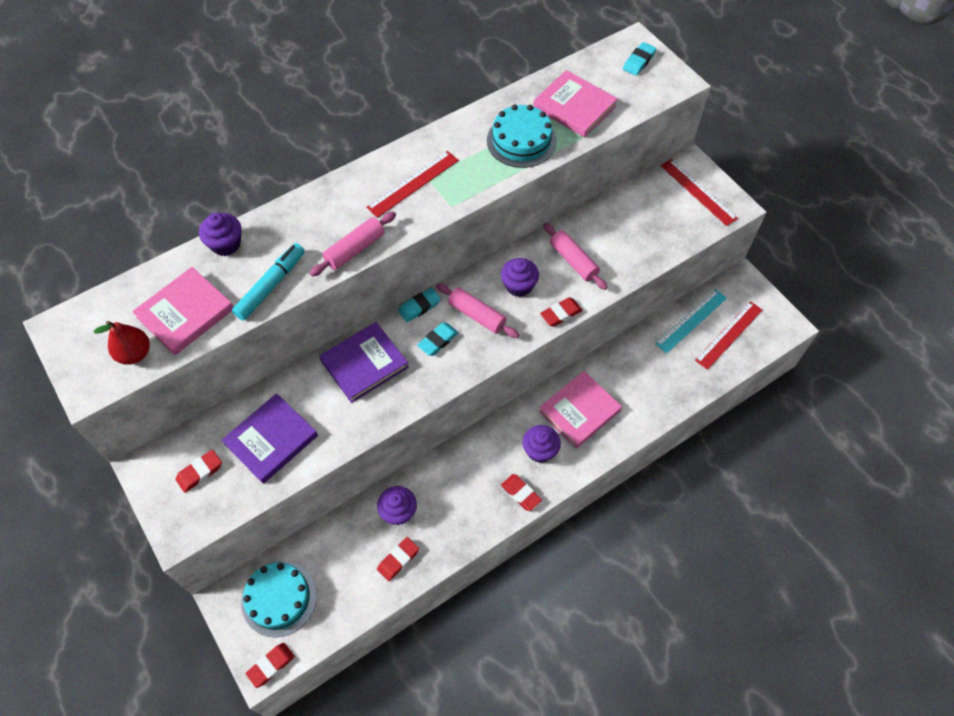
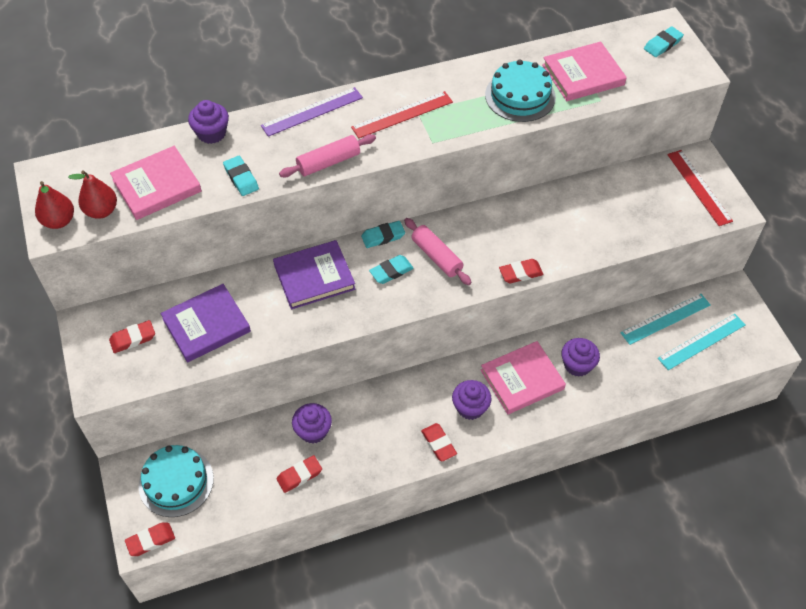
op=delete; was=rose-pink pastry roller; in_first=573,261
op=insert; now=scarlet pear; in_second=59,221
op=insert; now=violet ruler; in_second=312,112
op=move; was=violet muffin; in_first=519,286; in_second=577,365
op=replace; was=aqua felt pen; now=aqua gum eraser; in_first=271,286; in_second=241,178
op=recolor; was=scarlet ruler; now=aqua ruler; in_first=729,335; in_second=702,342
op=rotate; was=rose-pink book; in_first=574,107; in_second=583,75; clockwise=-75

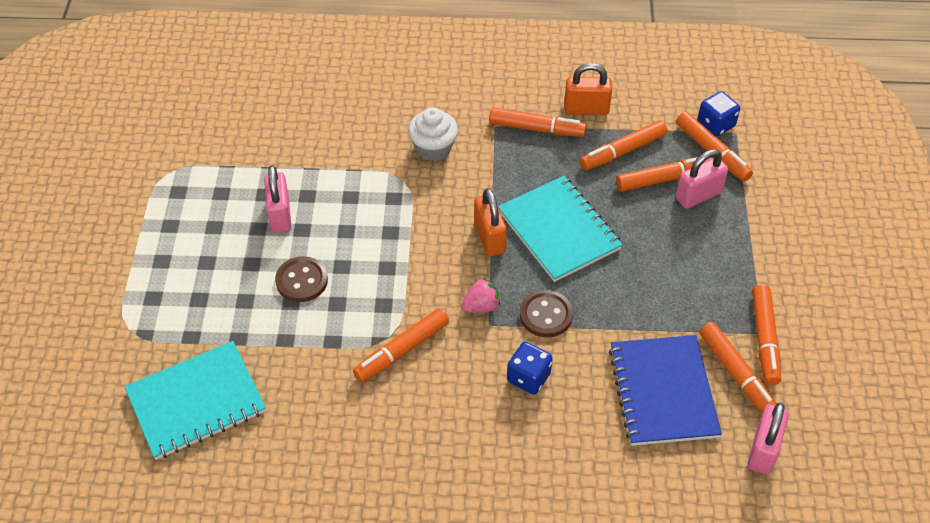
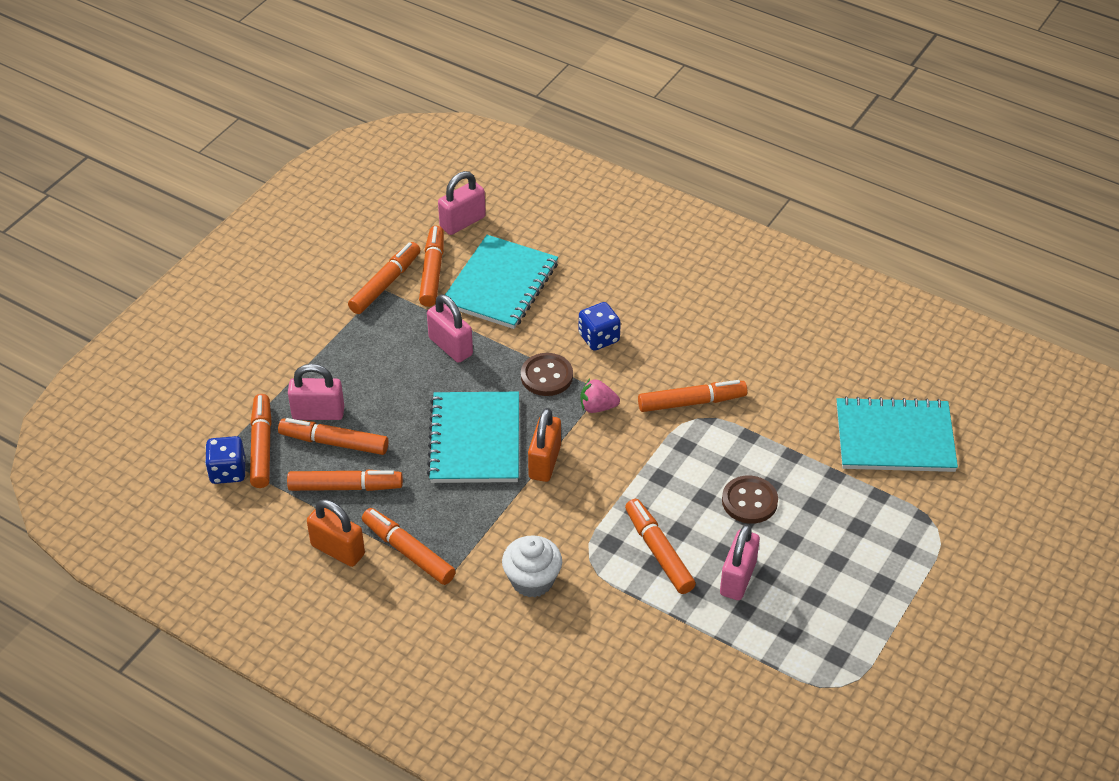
op=insert; now=rose-pink lock; in_second=450,346
op=insert; now=bright orange felt pen; in_second=659,552
op=recolor; was=royal blue notebook; now=aqua notebook; in_first=663,392; in_second=500,284

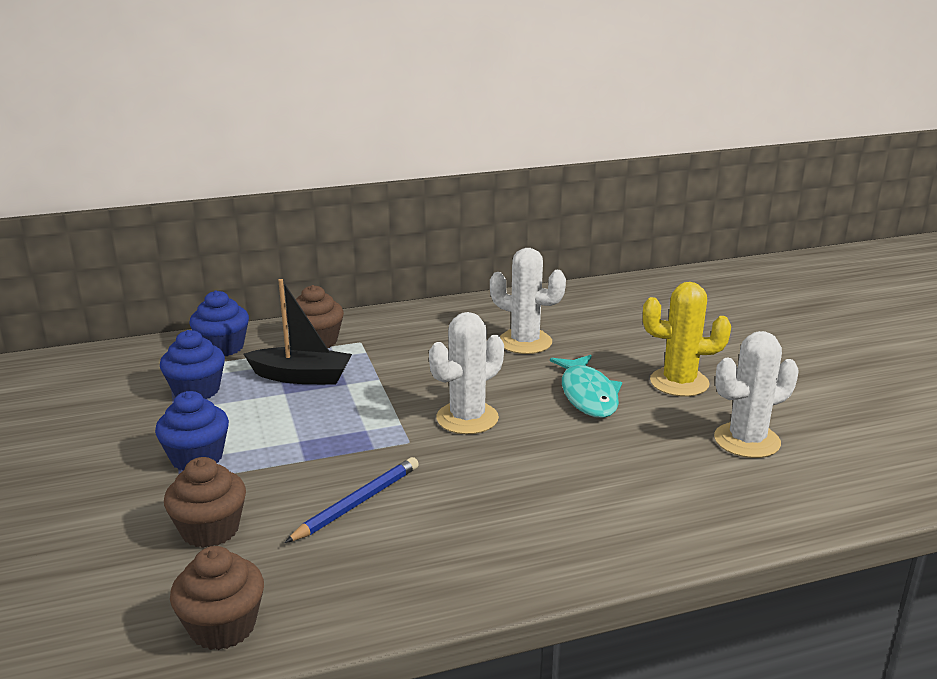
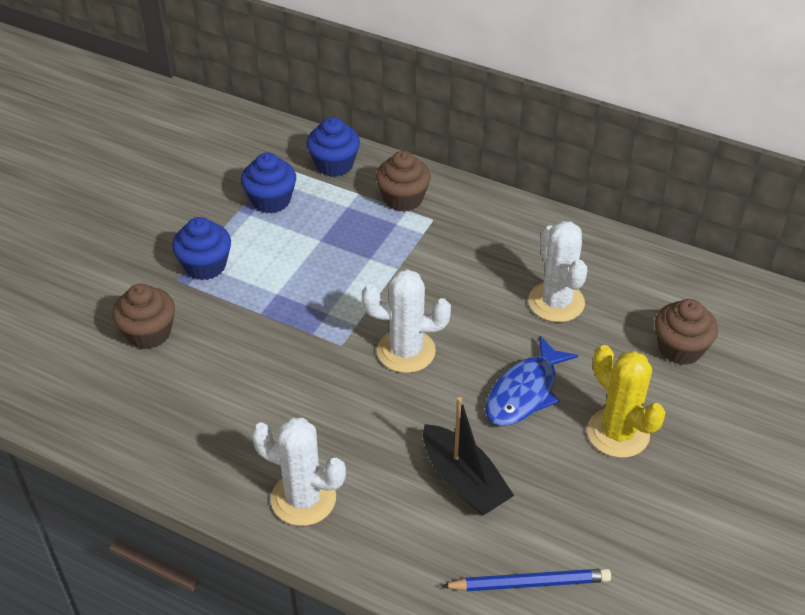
op=move; was=brown muffin; in_first=223,627; in_second=680,348
op=move; was=ebony boat; in_first=301,377; in_second=463,481
op=move; was=royal blue wooden pencil; in_first=358,503; in_second=530,583
op=move; was=pure white cactus; in_first=747,441; in_second=303,499
op=recolor; was=aqua fish figure; now=royal blue fish figure; in_first=588,395; in_second=525,392

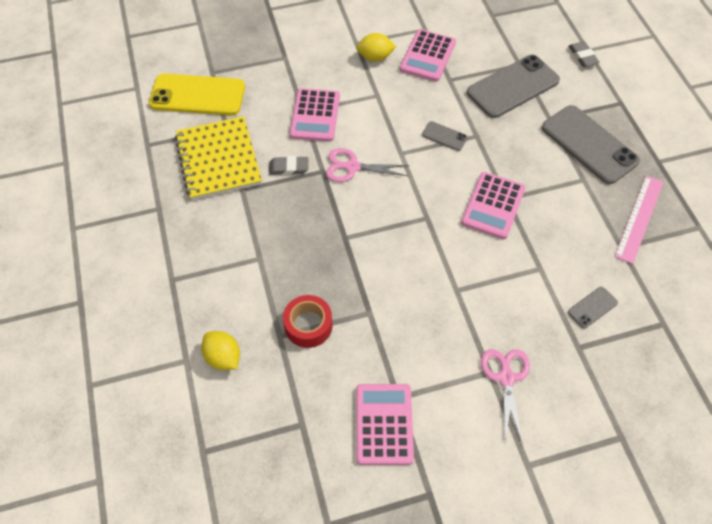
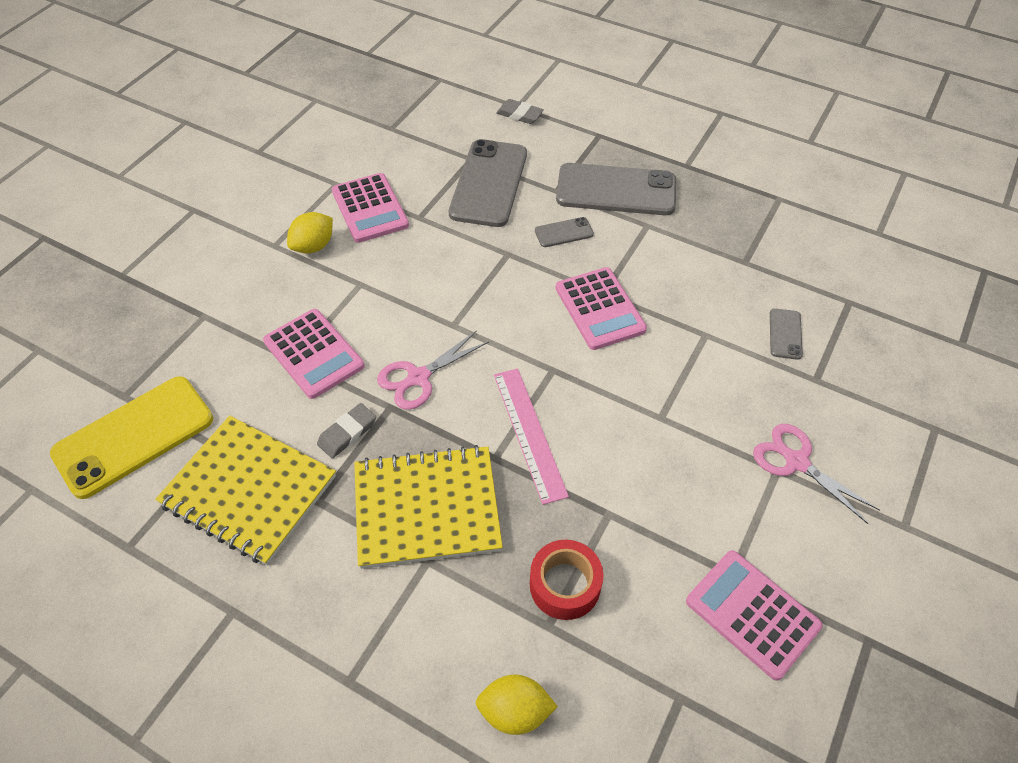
op=insert; now=golden notebook; in_second=427,508
op=move; was=gray smartphone; in_first=444,136; in_second=564,232
op=move; was=rose-pink ruler; in_first=639,218; in_second=529,433

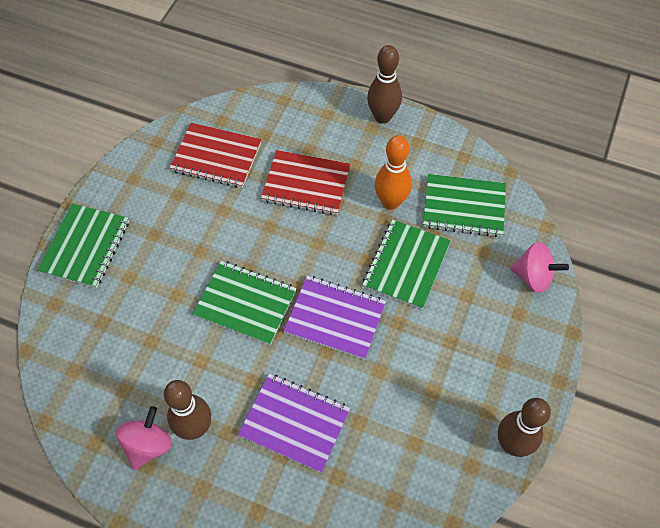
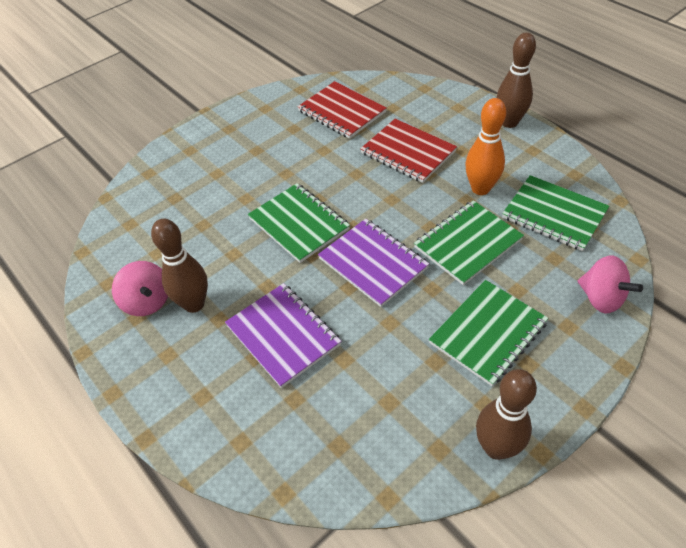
op=move; was=leaf-green notebook; in_first=85,247; in_second=488,333
op=rotate; was=rose-pink whirligig; in_first=148,445; in_second=147,301; clockwise=90

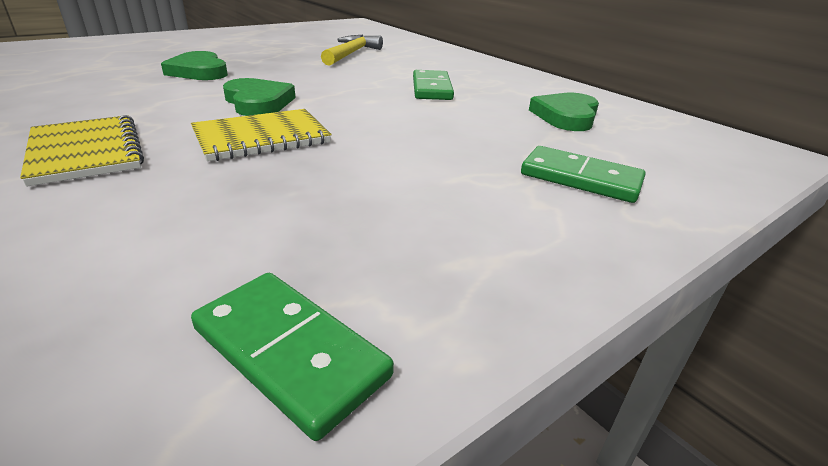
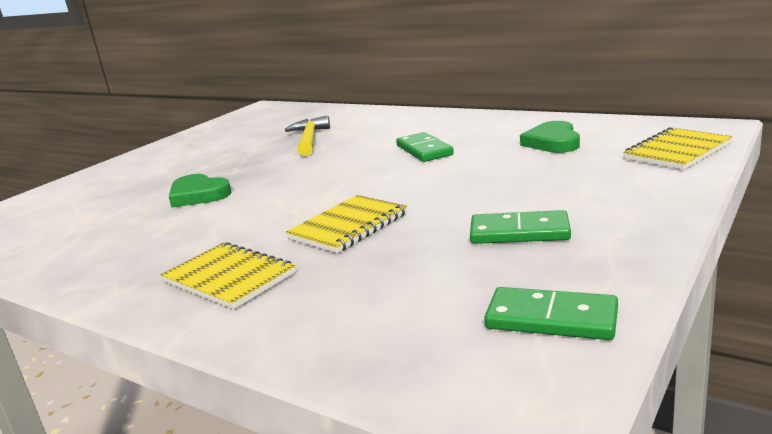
op=delete; was=leaf-green love heart; in_first=258,102
op=insert; now=golden notebook; in_second=677,151
op=move; was=leaf-green domino; in_first=580,178; in_second=519,232

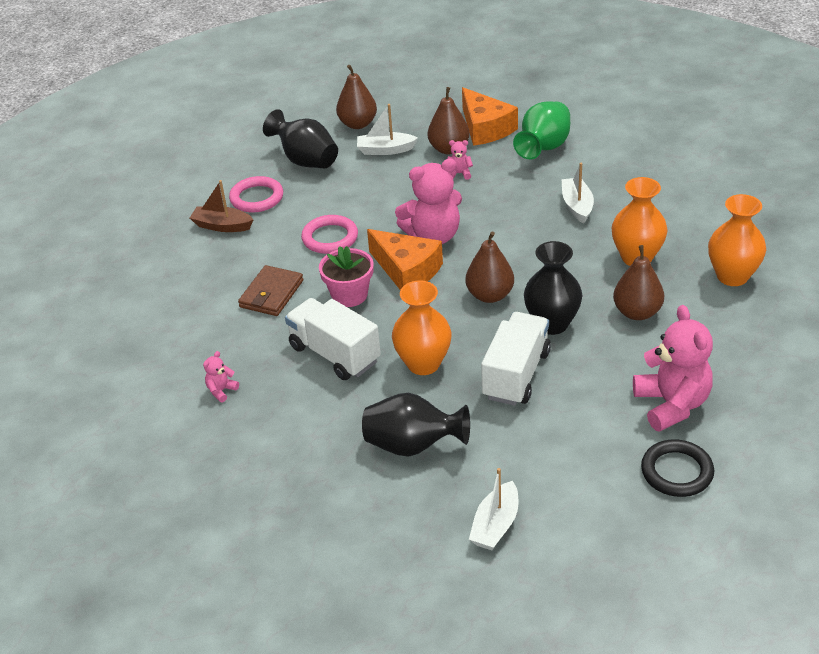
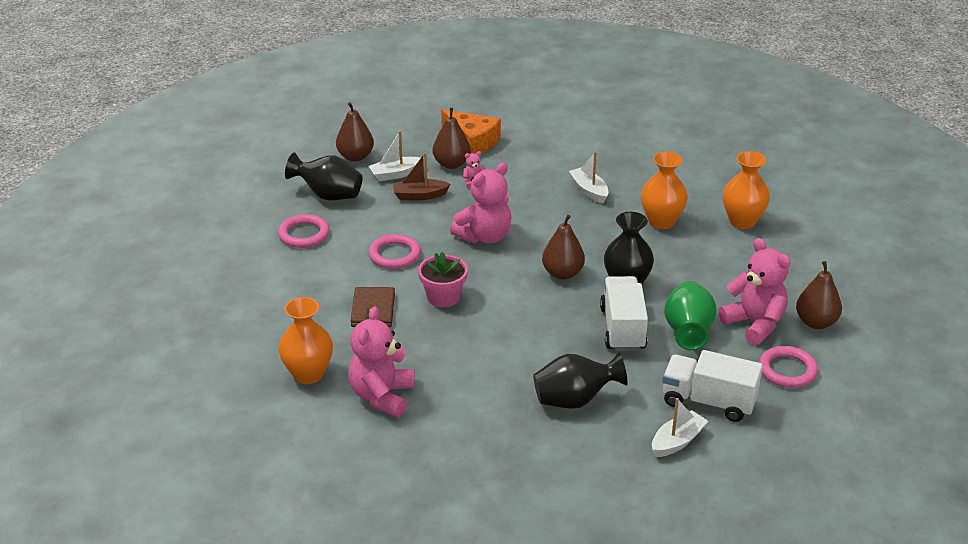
op=delete; was=bright orange piece of cheese; in_first=407,270
op=move; was=brown boat; in_first=222,226; in_second=419,195
op=move; was=pure white lorry; in_first=334,354; in_second=708,402
op=move; was=bright orange vase; in_first=423,363; in_second=308,374
op=move; was=leaf-green vase; in_first=543,148; in_second=688,332
op=move; was=brown pear; in_first=637,312; in_second=816,322
op=recolor; was=ebony ring; now=rose-pink ring; in_first=677,472; in_second=787,370
op=rotate; was=pure white boat; in_first=495,525; in_second=677,441; clockwise=-135
op=resize; was=rose-pink teddy; in_first=221,391; in_second=382,396; ratio=2.35

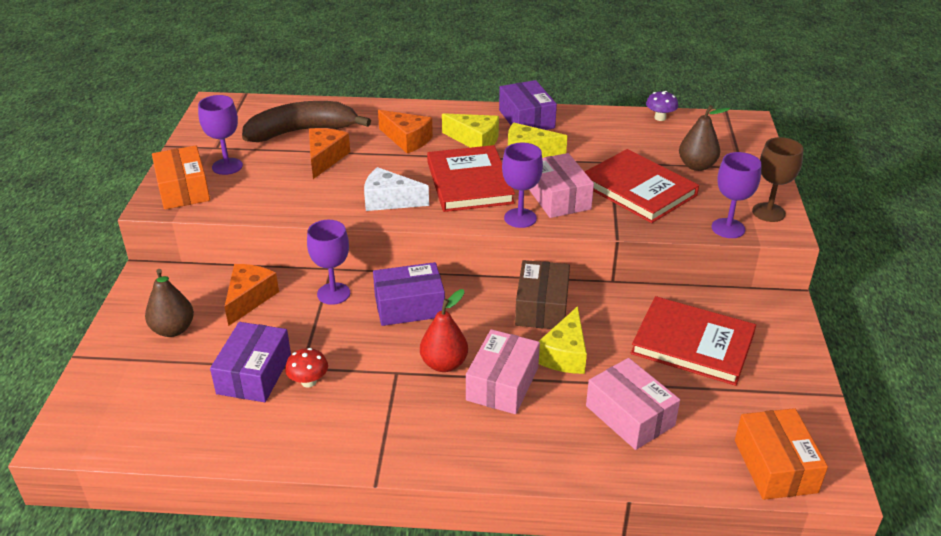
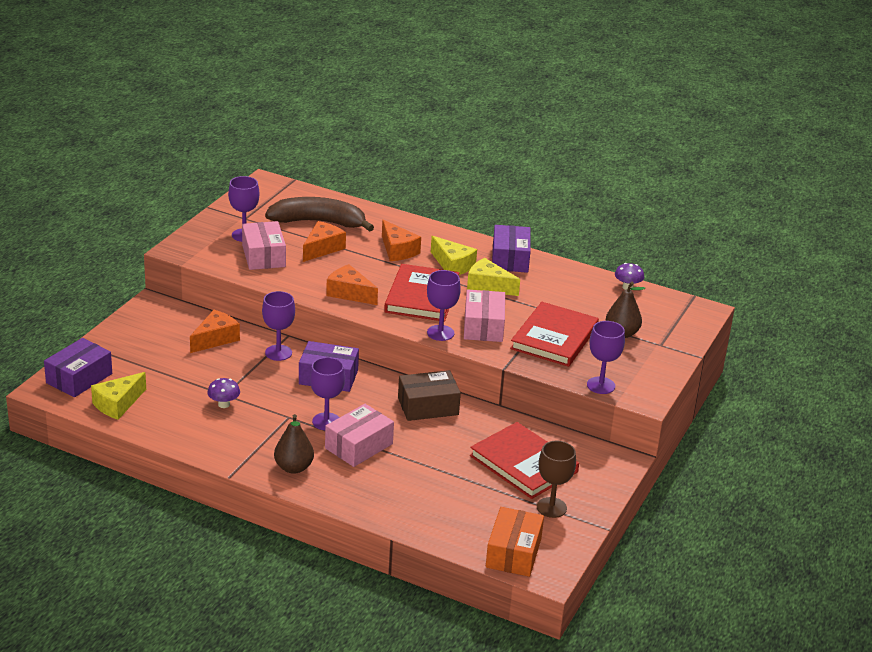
op=delete; was=bright orange package; in_first=183,189
op=move; was=brown pear; in_first=173,329; in_second=293,468
op=move; was=violet package; in_first=254,374; in_second=79,378
op=move; was=golden piece of cheese; in_first=565,354; in_second=118,404
op=move; was=rose-pink package; in_first=630,415; in_second=263,256
op=move; was=brown wine glass; in_first=768,212; in_second=551,507
op=replace; was=scarlet pear; now=violet wine glass; in_first=444,364; in_second=326,421
op=recolor; was=scarlet fungus; now=violet fungus; in_first=308,382; in_second=224,404
op=recolor; was=pure white piece of cheese; now=bright orange piece of cheese; in_first=389,201; in_second=349,293
op=rotate; was=brown package; in_first=542,307; in_second=428,406; clockwise=45
op=rotate; was=scarlet book; in_first=638,189; in_second=554,338; clockwise=45

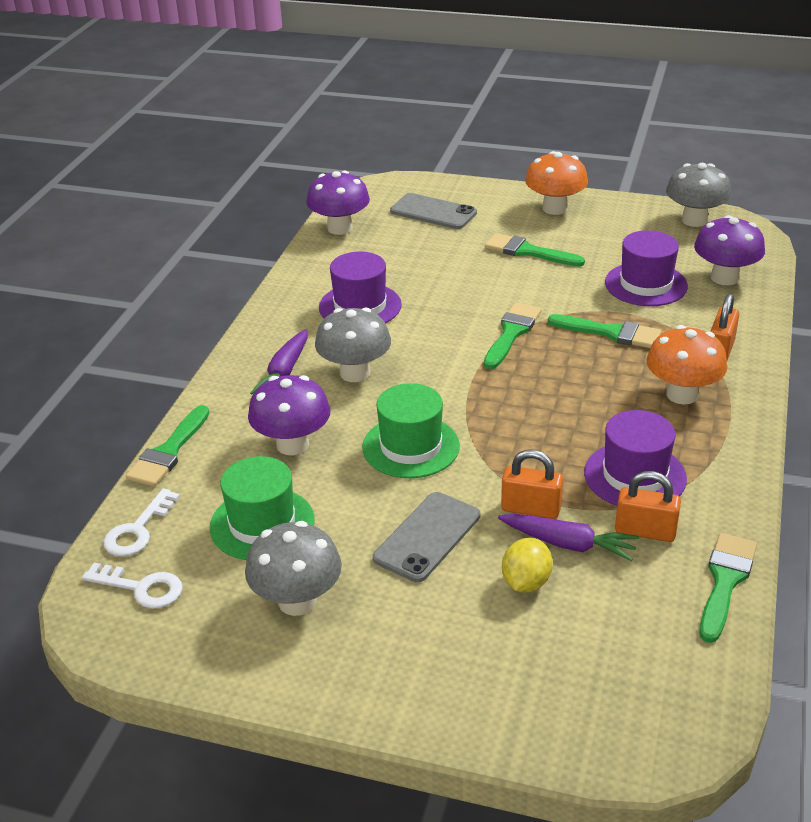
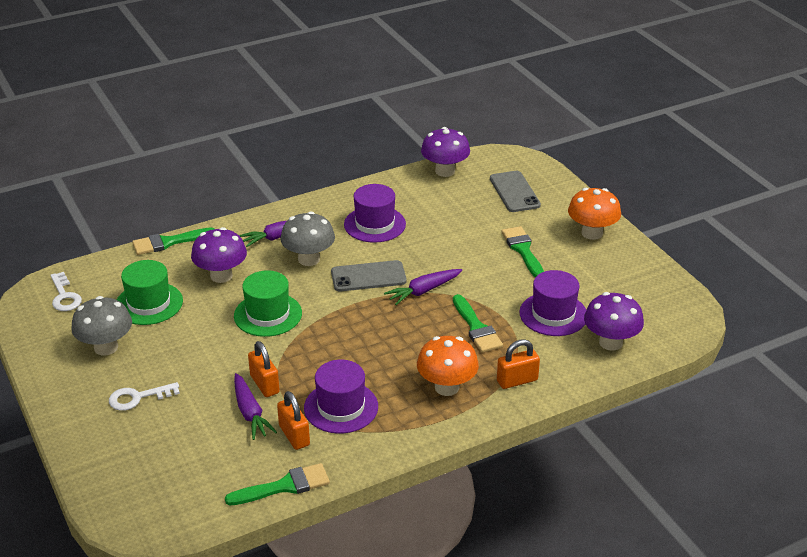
op=delete; was=golden citrus fruit; in_first=526,582
op=delete; was=gray fungus; in_first=694,220
op=move; was=pure white key; in_first=138,530; in_second=138,397
op=move; was=gray smartphone; in_first=427,537; in_second=368,276
op=replace; was=leaf-green paintbrush; now=violet carrot; in_first=512,333; in_second=423,291

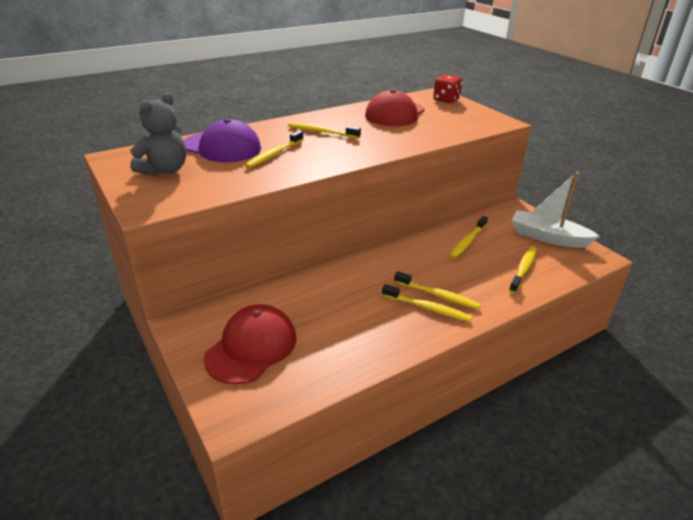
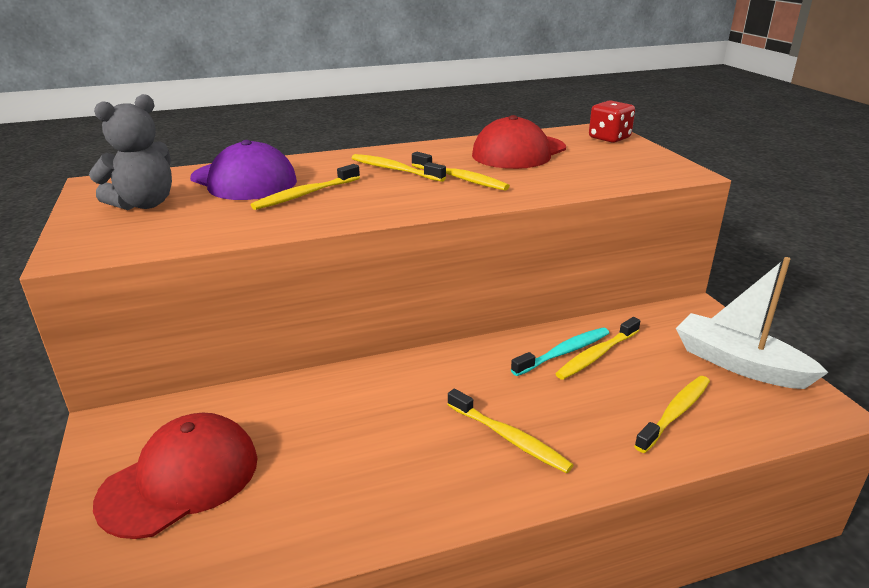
op=insert; now=aqua dental brush; in_second=563,352
op=move; was=golden dental brush; in_first=427,308; in_second=460,178

